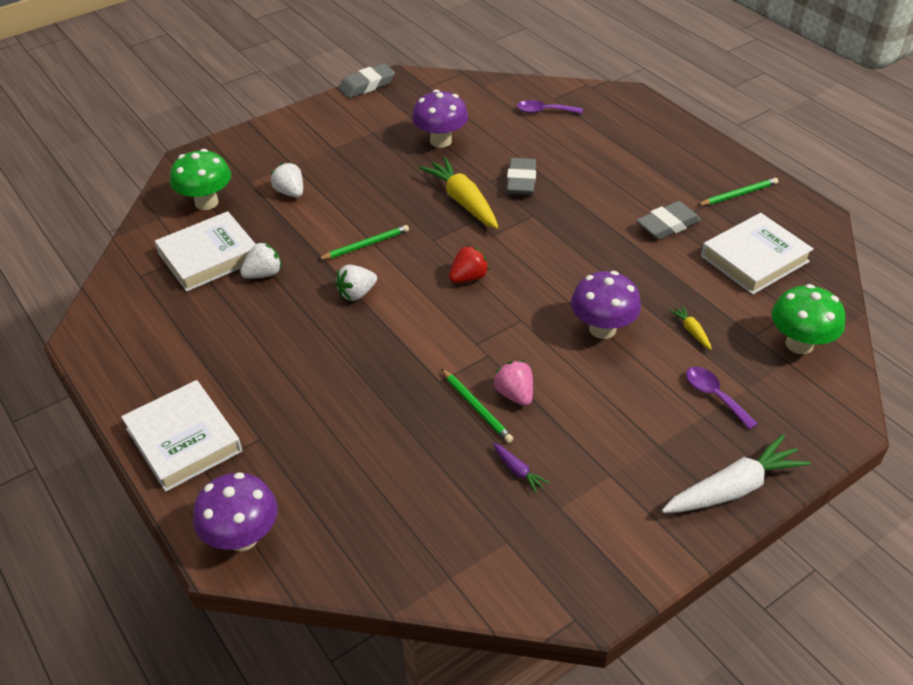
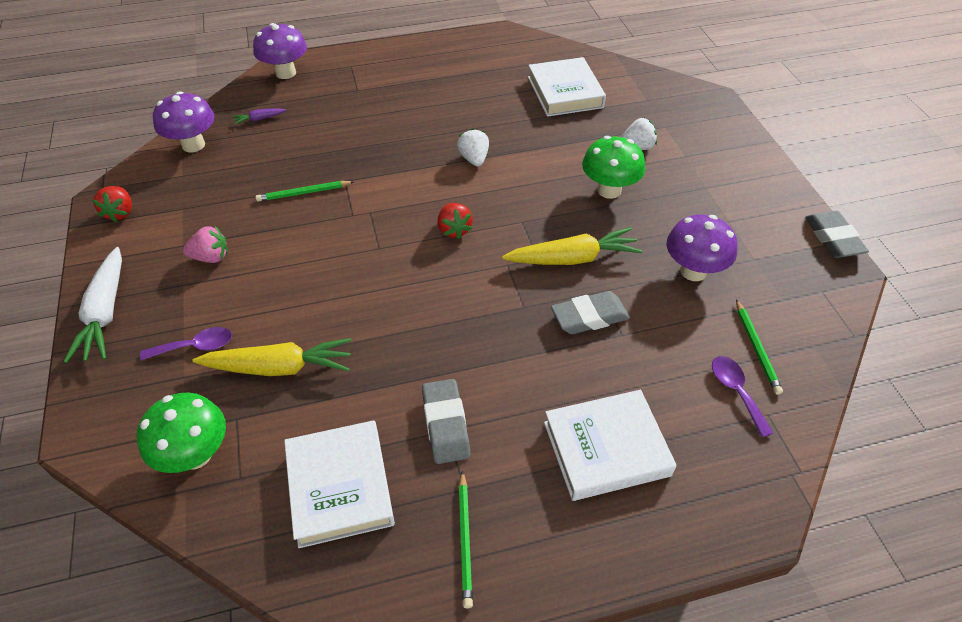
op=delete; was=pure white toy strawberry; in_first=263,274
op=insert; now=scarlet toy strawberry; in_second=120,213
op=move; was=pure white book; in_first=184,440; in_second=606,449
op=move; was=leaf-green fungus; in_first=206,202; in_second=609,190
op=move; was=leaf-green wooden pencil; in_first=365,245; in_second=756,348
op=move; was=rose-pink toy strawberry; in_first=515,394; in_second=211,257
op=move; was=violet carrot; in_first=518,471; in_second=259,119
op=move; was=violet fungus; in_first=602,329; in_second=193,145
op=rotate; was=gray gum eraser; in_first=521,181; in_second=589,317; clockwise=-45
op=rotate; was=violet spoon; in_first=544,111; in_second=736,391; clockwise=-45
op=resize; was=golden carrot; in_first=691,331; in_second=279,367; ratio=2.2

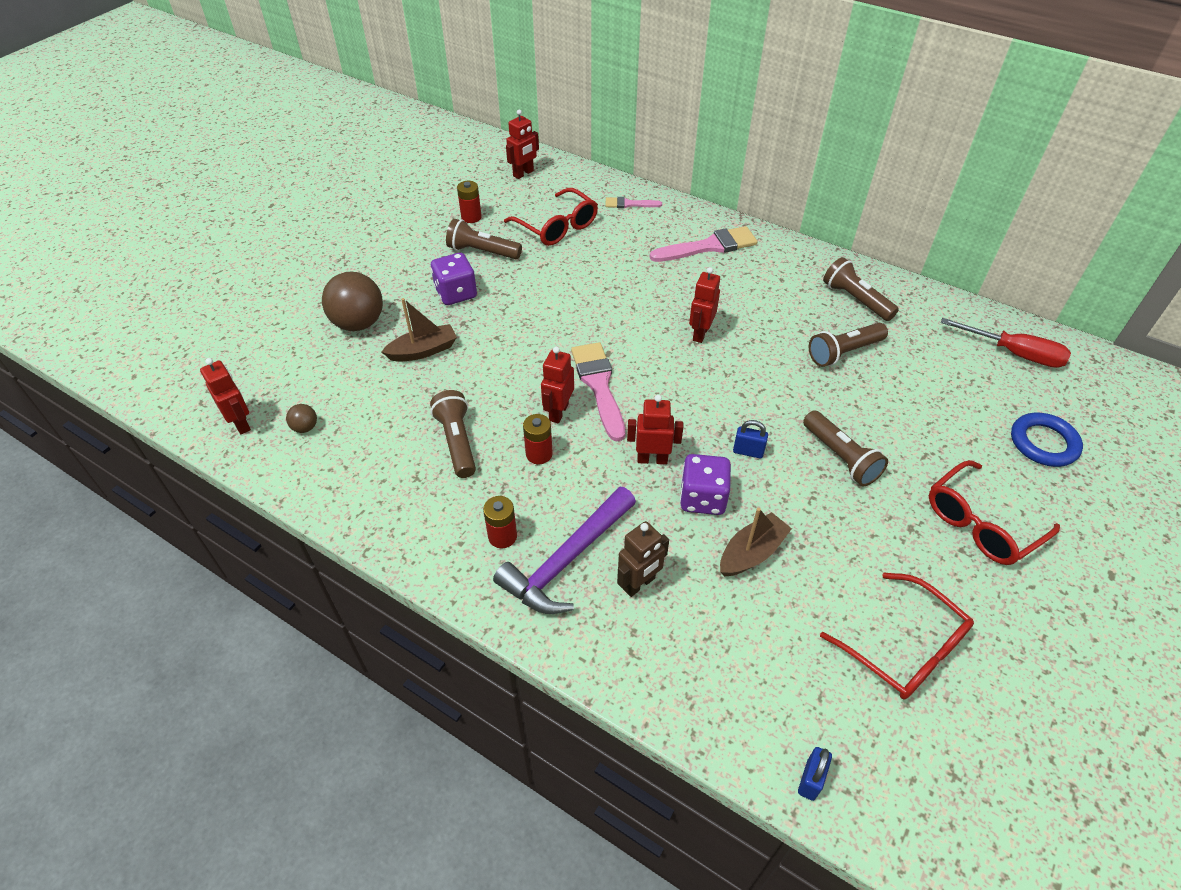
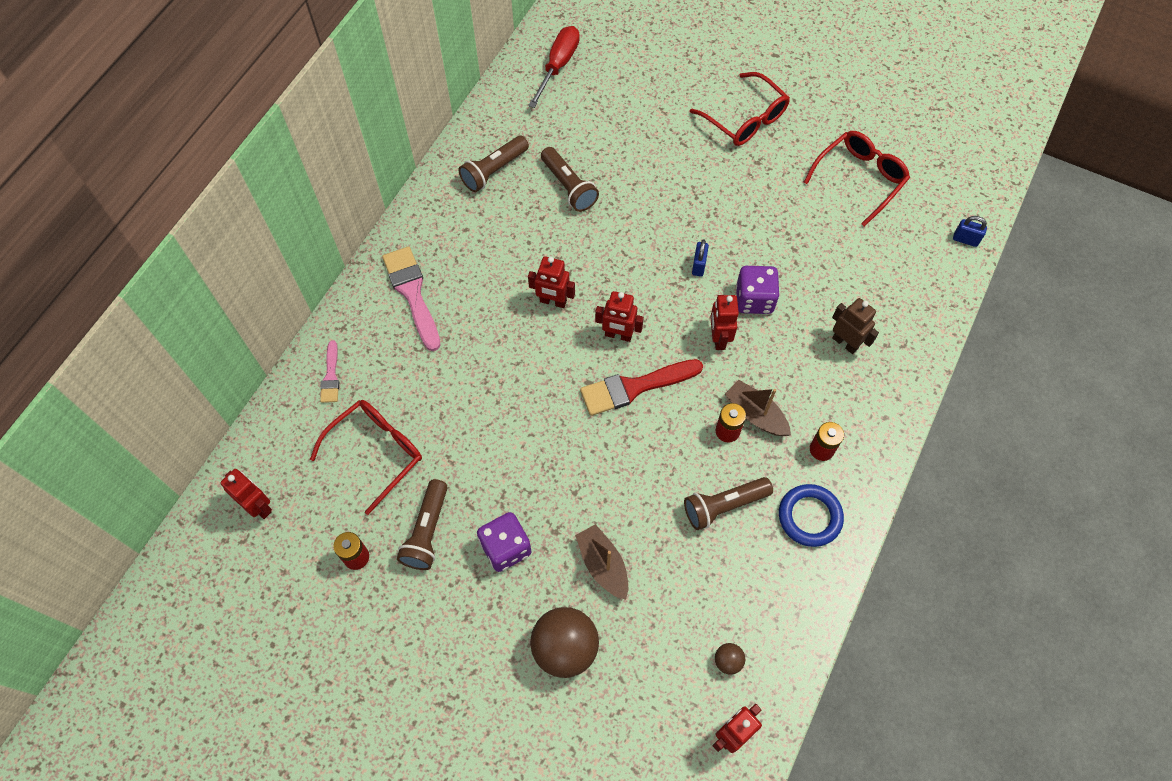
op=delete; was=violet claw hammer; in_first=567,560
op=delete; was=brown torch; in_first=840,457
op=move; was=scarlet robot; in_first=558,412; in_second=618,335
op=move; was=brown boat; in_first=751,553; in_second=755,414
op=move; was=royal blue ring; in_first=1043,443; in_second=809,517
op=recolor; was=rose-pink paintbrush; now=scarlet paintbrush; in_first=599,386; in_second=635,387

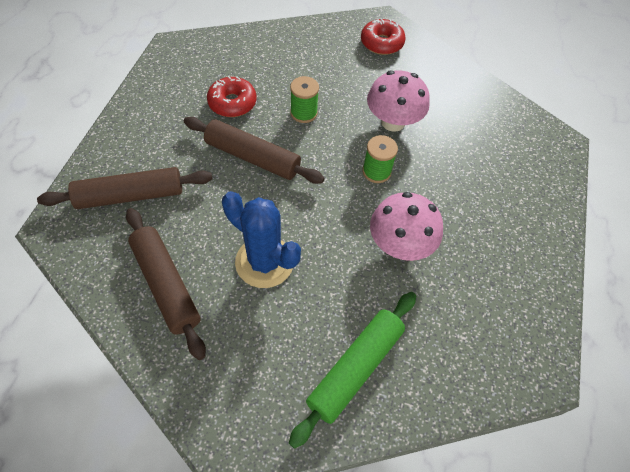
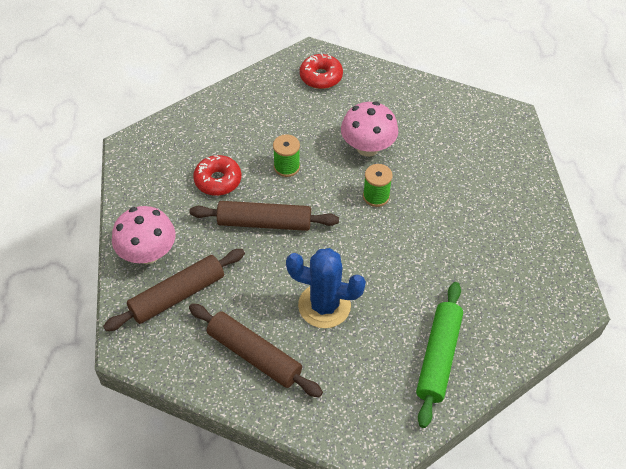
op=move; was=rose-pink fungus; in_first=400,245; in_second=148,253

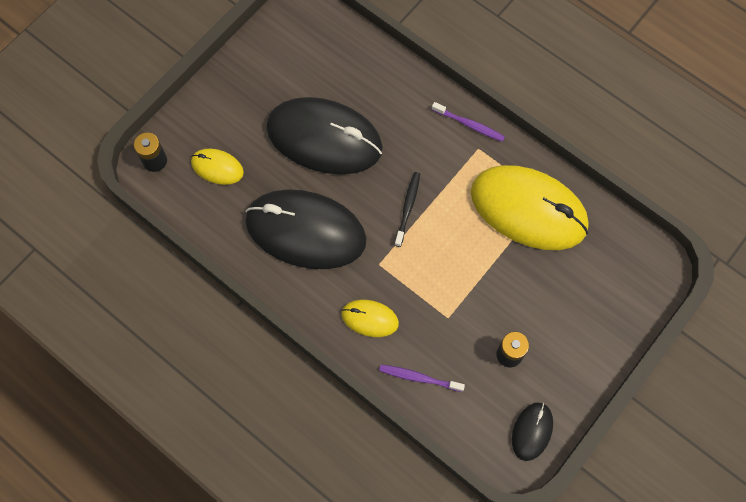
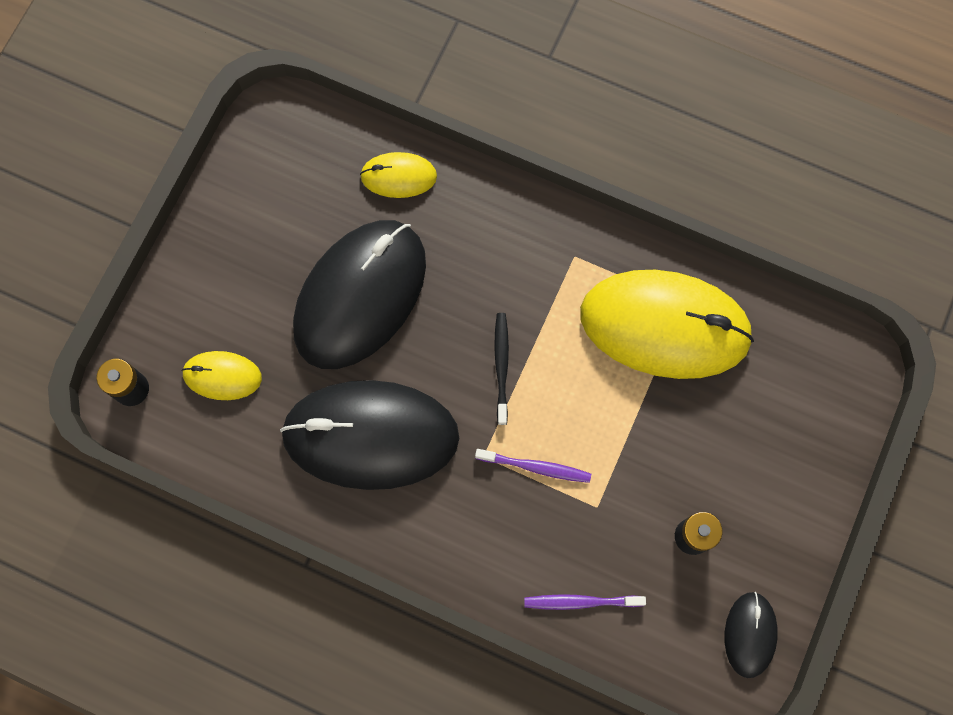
op=move; was=golden mouse; in_first=369,319; in_second=398,176
op=move; was=violet dental brush; in_first=469,124; in_second=535,467
op=rotate; was=ebony mouse; in_first=324,138; in_second=360,295; clockwise=-60

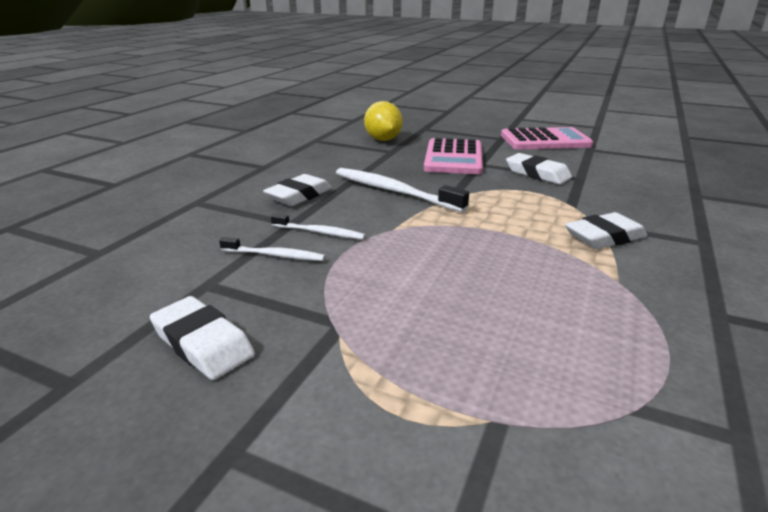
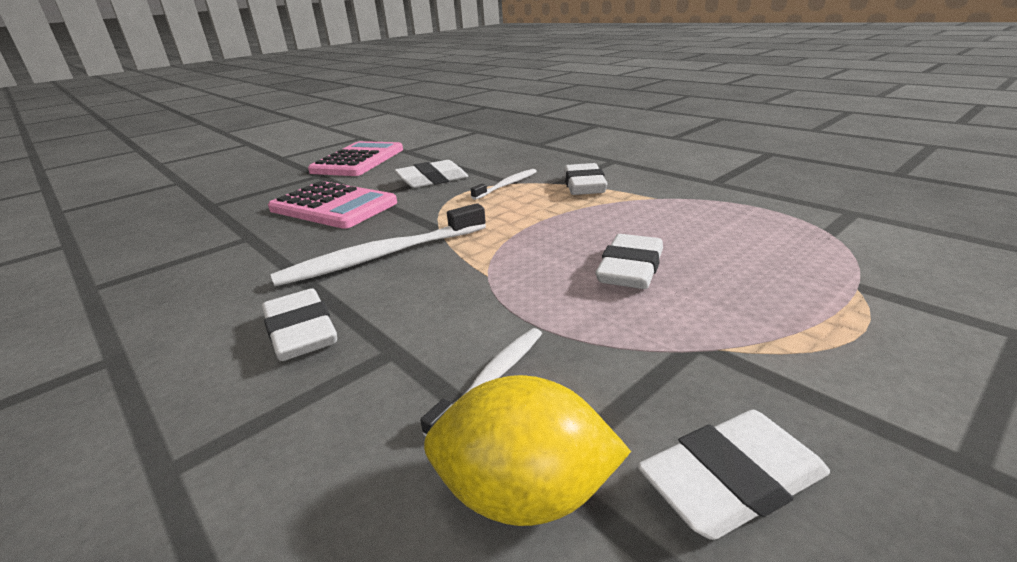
op=insert; now=pure white gum eraser; in_second=630,269
op=move; was=pure white dental brush; in_first=320,232; in_second=507,185
op=move; was=golden citrus fruit; in_first=383,140; in_second=525,494

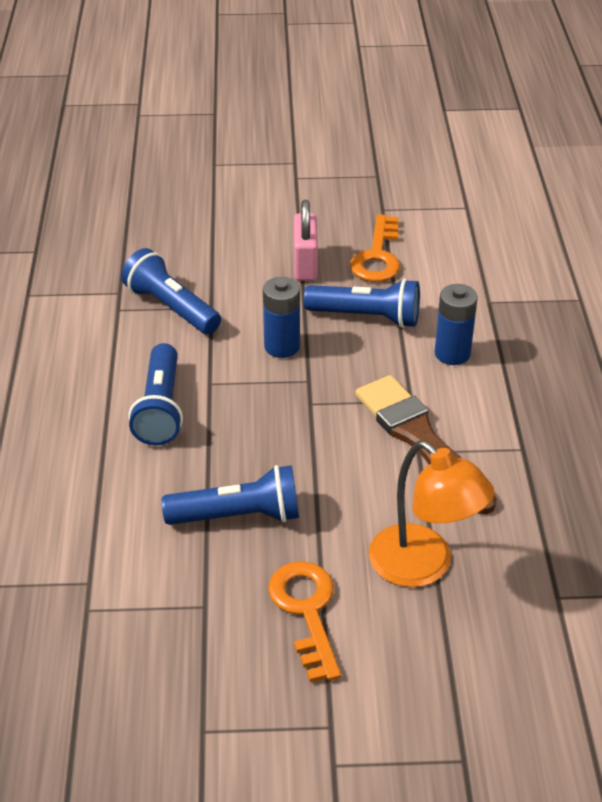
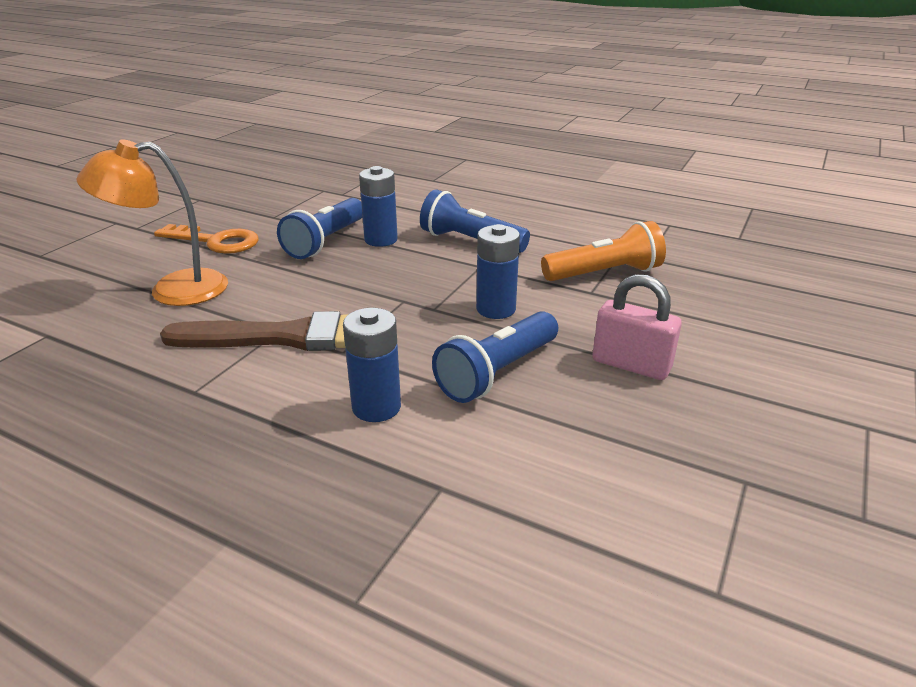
op=delete; was=bright orange key; in_first=377,256
op=insert; now=royal blue battery; in_second=381,240
op=recolor; was=royal blue torch; now=bright orange torch; in_first=171,308; in_second=604,273

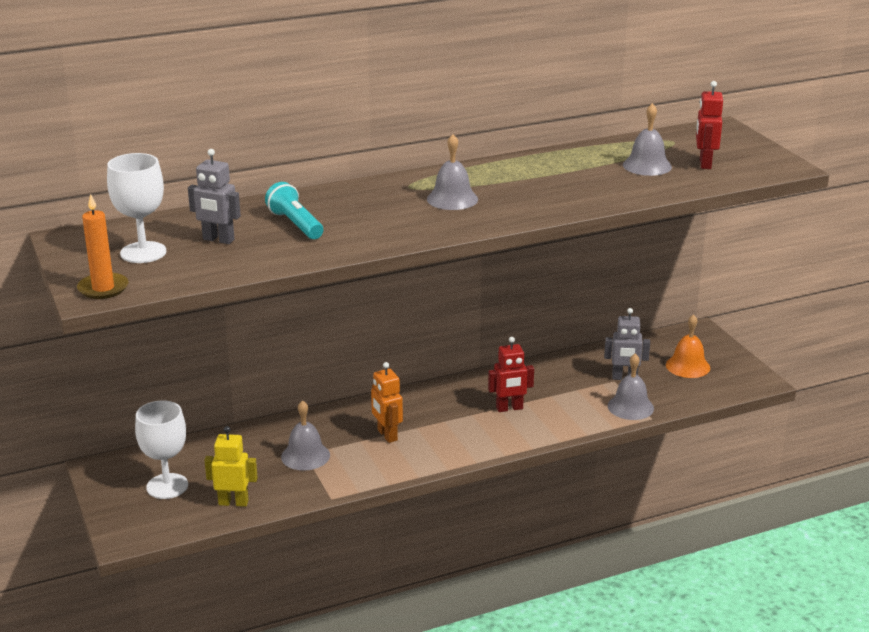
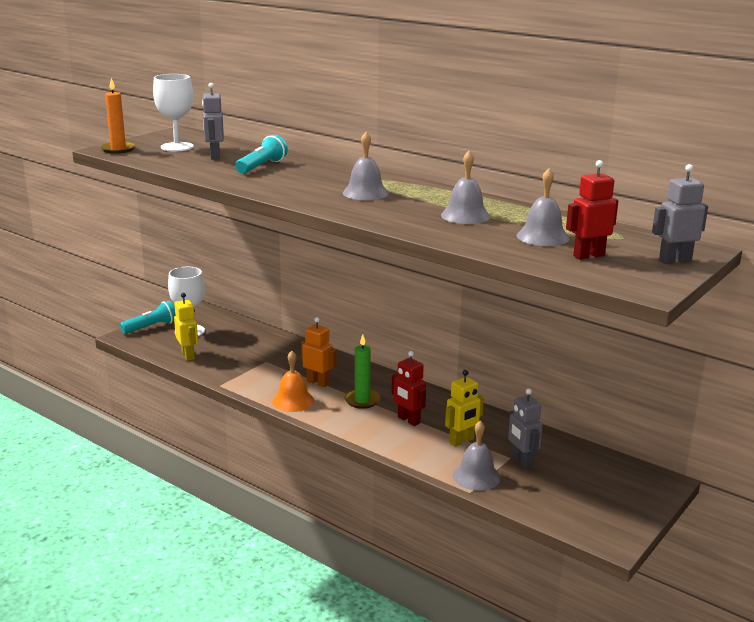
op=insert; now=aqua torch; in_second=151,327
op=insert; now=leaf-green wax candle; in_second=362,400
op=insert; now=golden robot; in_second=461,441
op=insert; now=gray robot; in_second=674,260
op=move; was=gray hand bell; in_first=305,456; in_second=465,216
op=move; was=bright orange hand bell; in_first=688,366; in_second=293,401
op=rotate; was=bright orange robot; in_first=387,435; in_second=318,382; clockwise=90

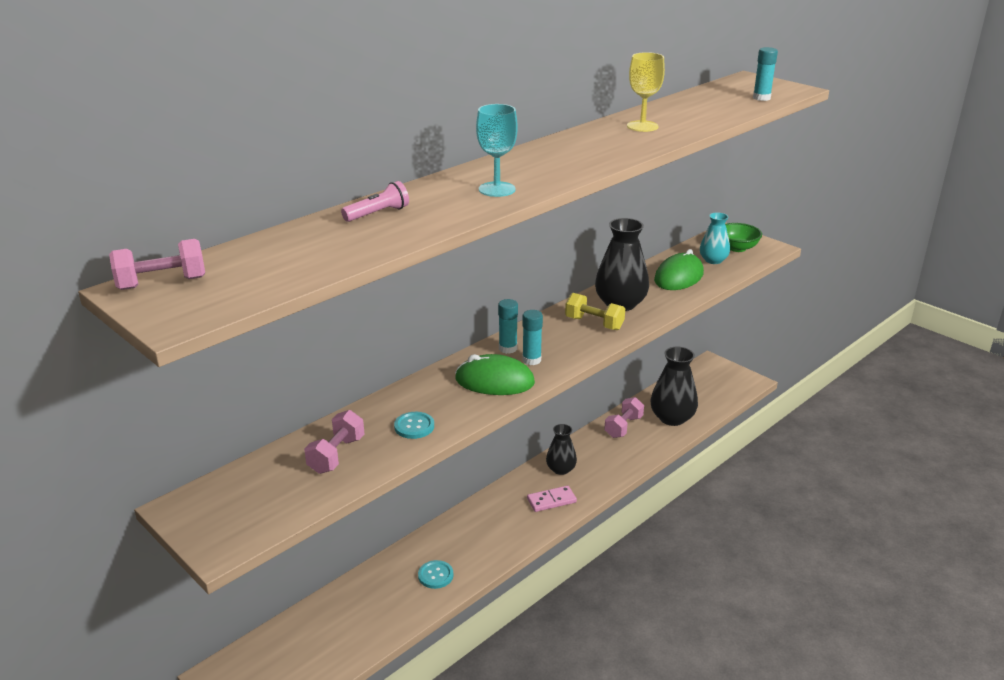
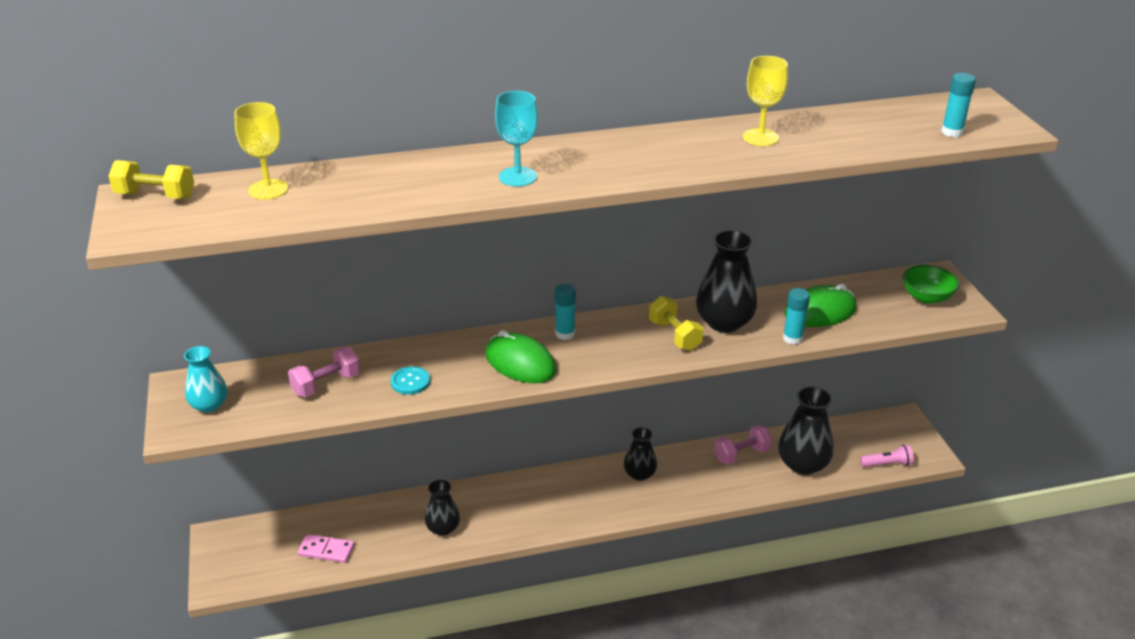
op=insert; now=golden wine glass; in_second=268,189
op=move; was=rose-pink torch; in_first=378,213; in_second=887,464
op=move; was=aqua stick of glue; in_first=531,360; in_second=792,338
op=move; was=rose-pink domino; in_first=551,501; in_second=326,550
op=move; was=aqua vase; in_first=713,260; in_second=209,405
op=replace; was=aqua shirt button; now=ebony vase; in_first=435,575; in_second=443,528
op=recolor; was=rose-pink dumbbell; now=golden dumbbell; in_first=162,283; in_second=155,196

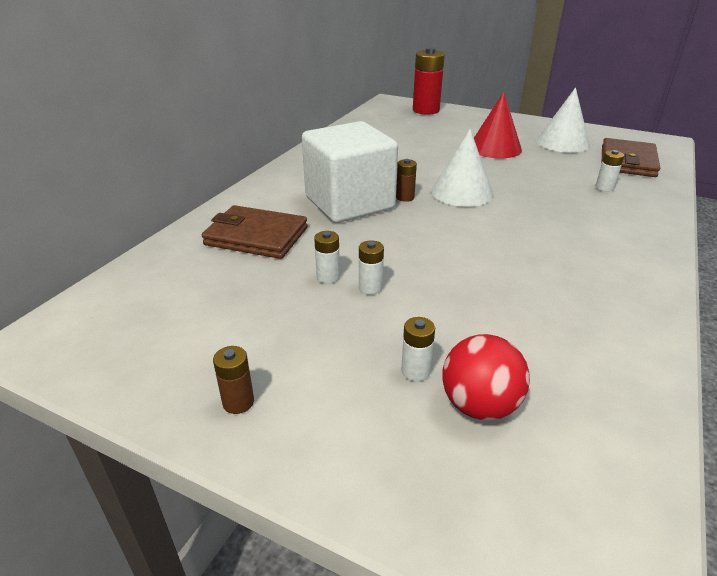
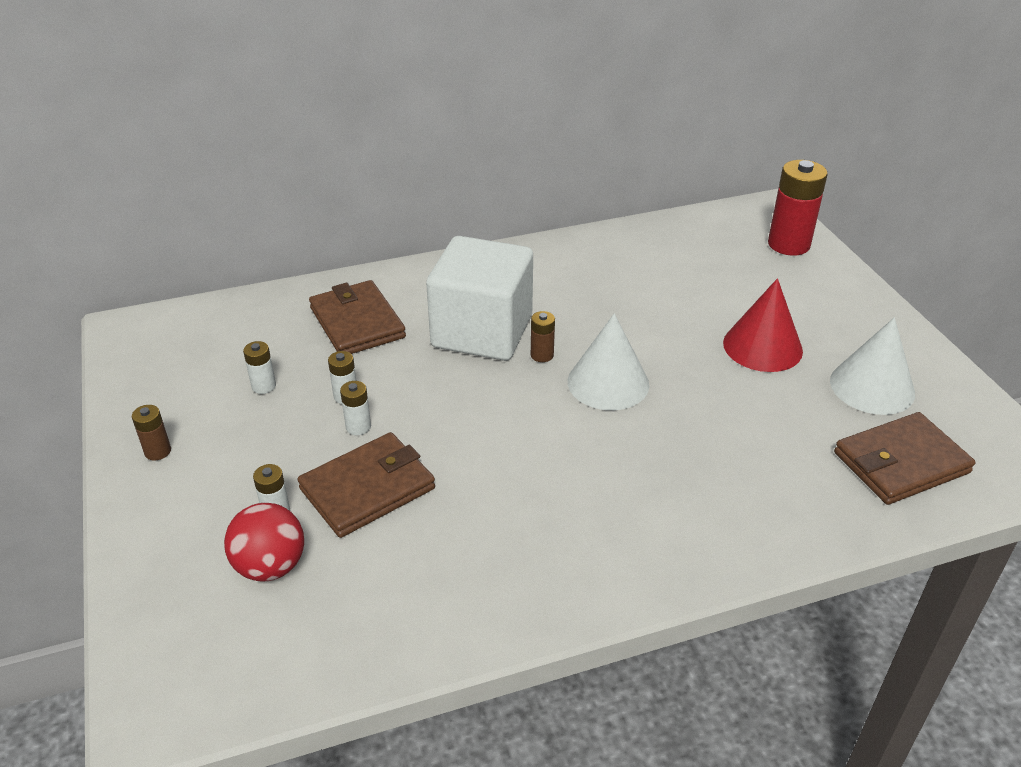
op=insert; now=brown billfold; in_second=368,488
op=move; was=pure white battery; in_first=604,187; in_second=264,386

